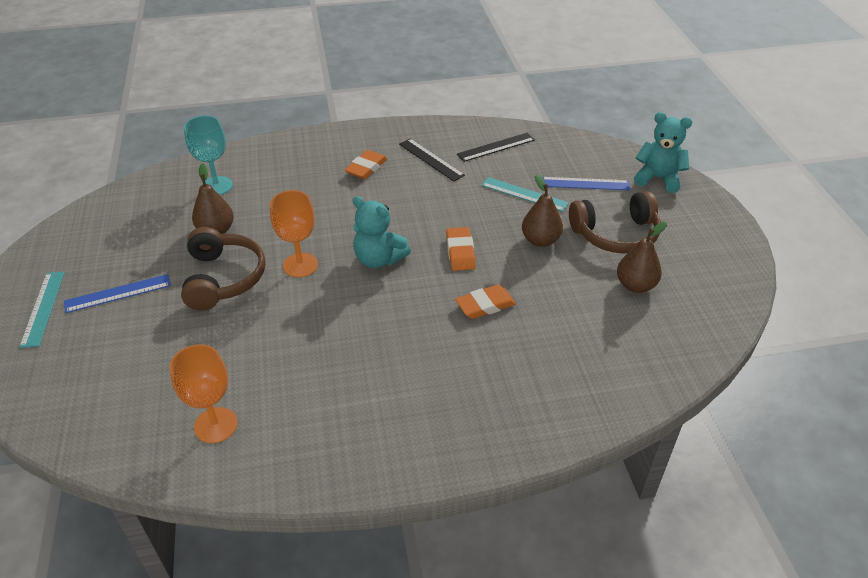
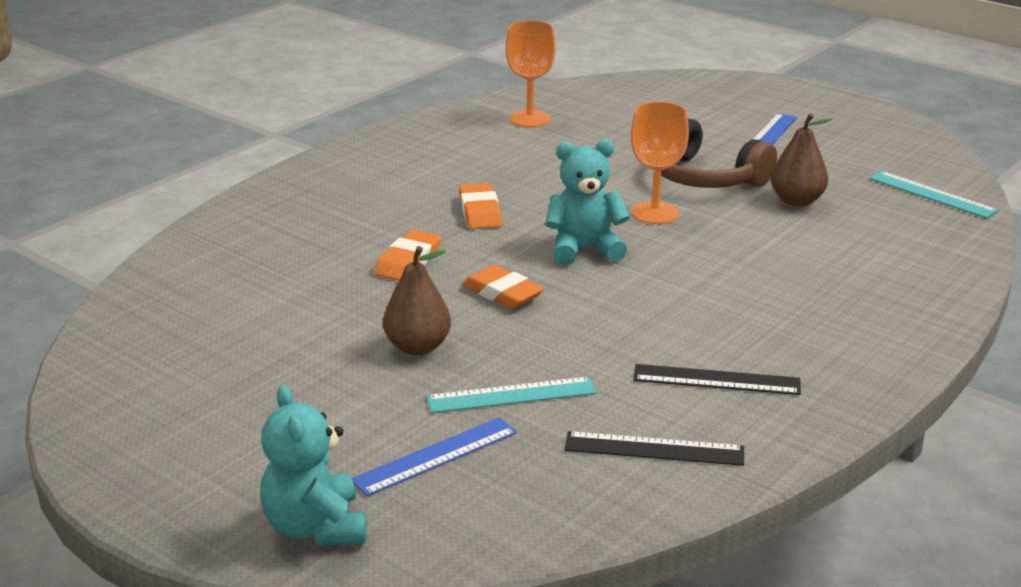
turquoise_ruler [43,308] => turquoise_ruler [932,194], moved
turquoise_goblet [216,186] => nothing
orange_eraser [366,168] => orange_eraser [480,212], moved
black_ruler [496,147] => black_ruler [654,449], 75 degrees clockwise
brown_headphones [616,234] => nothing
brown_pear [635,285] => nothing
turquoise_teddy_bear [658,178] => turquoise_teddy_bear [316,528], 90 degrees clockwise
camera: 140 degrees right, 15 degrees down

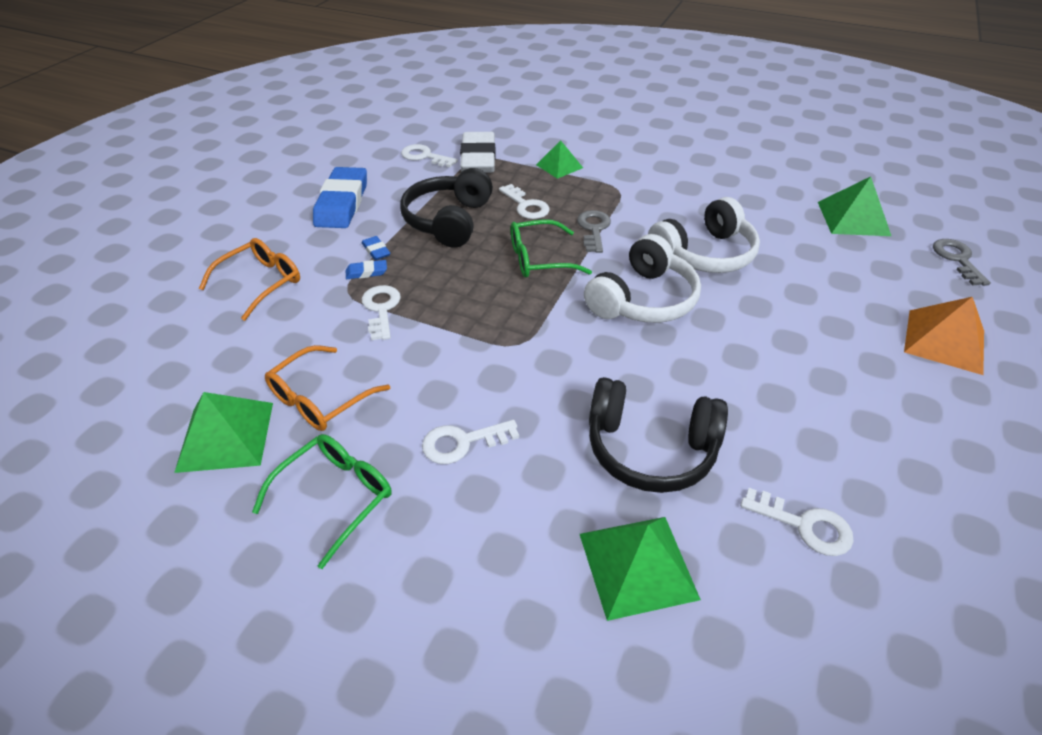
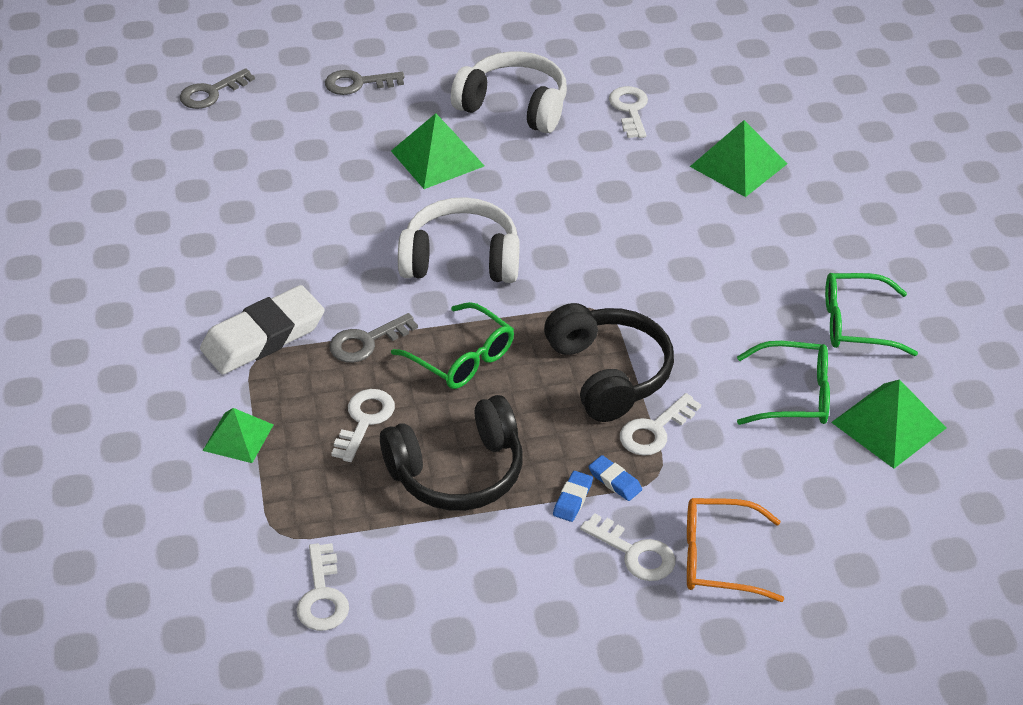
orange_glasses [320,399] => green_glasses [794,395]
blue_eraser [342,203] => nothing
white_key [462,442] => white_key [634,553], moved
white_eraser [478,158] => white_eraser [263,337], moved
black_headphones [650,449] => black_headphones [609,374], moved
white_headphones [704,254] => white_headphones [514,106], moved
green_pyramid [853,218] => green_pyramid [437,158], moved
orange_pyramid [944,341] => grey_key [358,83]
camera: 125 degrees left, 0 degrees up

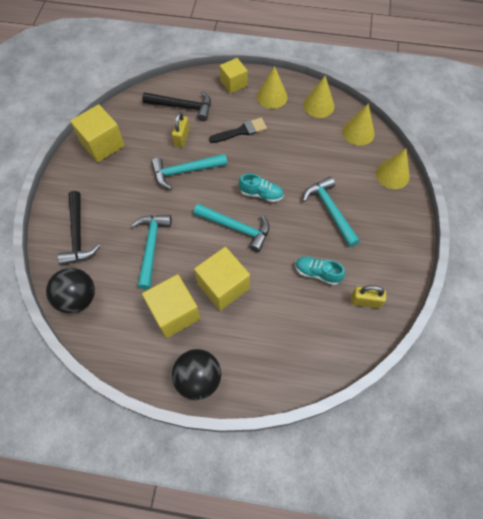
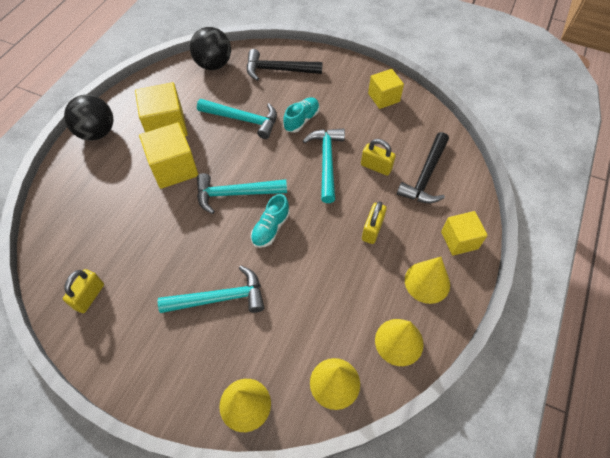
yellow_cube [102,144] => yellow_cube [383,97], x0.66
turquoise_hammer [236,228] => turquoise_hammer [235,194], 45 degrees clockwise
black_brush [241,131] => yellow_padlock [372,230]
turquoise_shoe [317,273] => turquoise_shoe [301,120], moved
camera: 105 degrees right, 5 degrees down

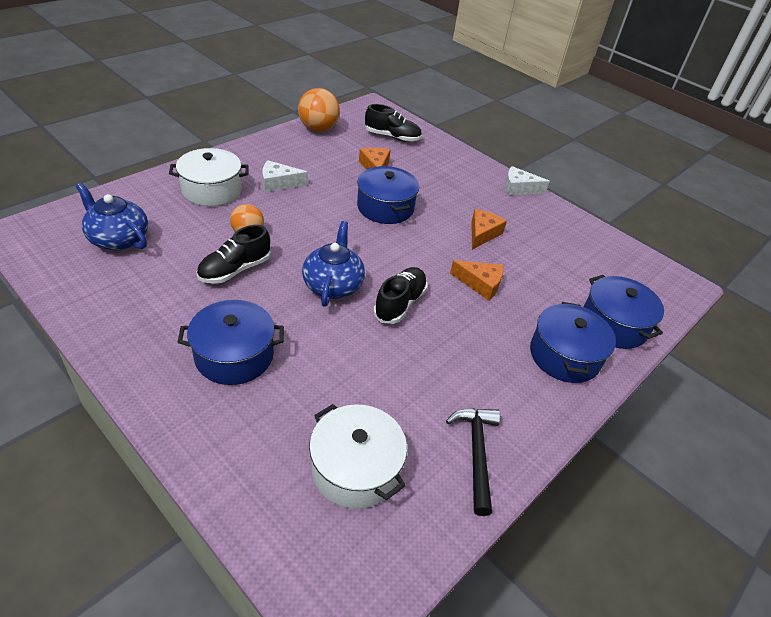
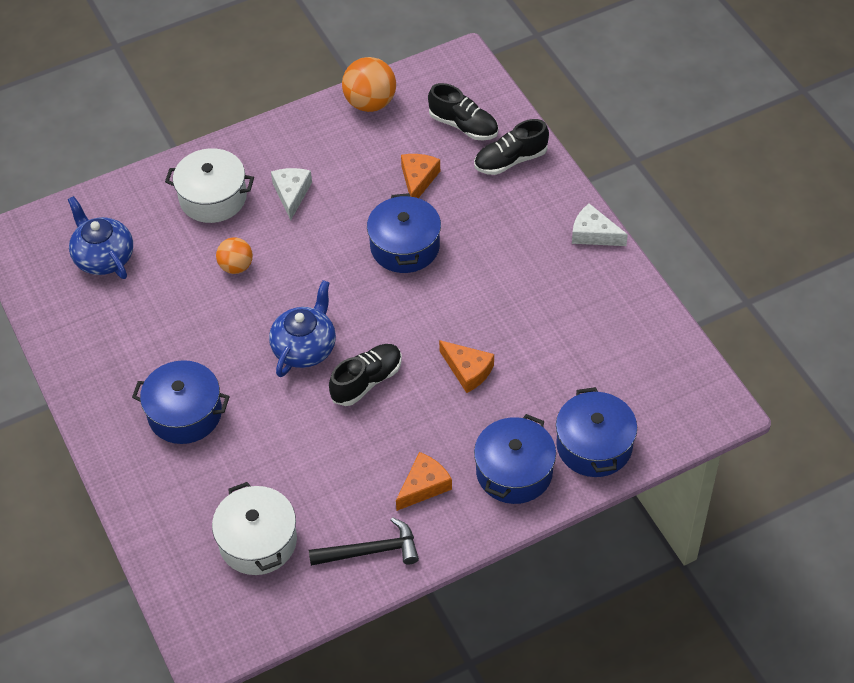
black_shoe [235,270] => black_shoe [510,160], moved
white_cheese [278,183] => white_cheese [291,194], 75 degrees clockwise
black_hammer [476,454] => black_hammer [370,551], 60 degrees clockwise
orange_cheese [482,234] => orange_cheese [424,486], moved
camera: 25 degrees right, 10 degrees up

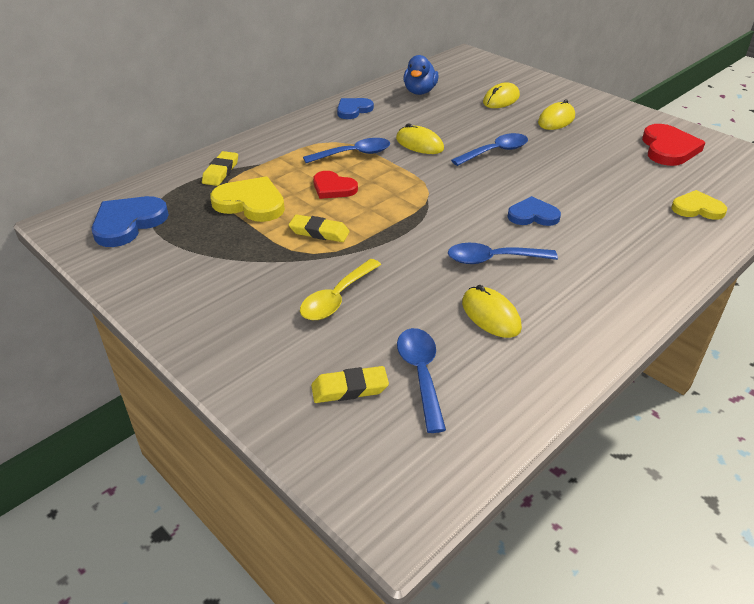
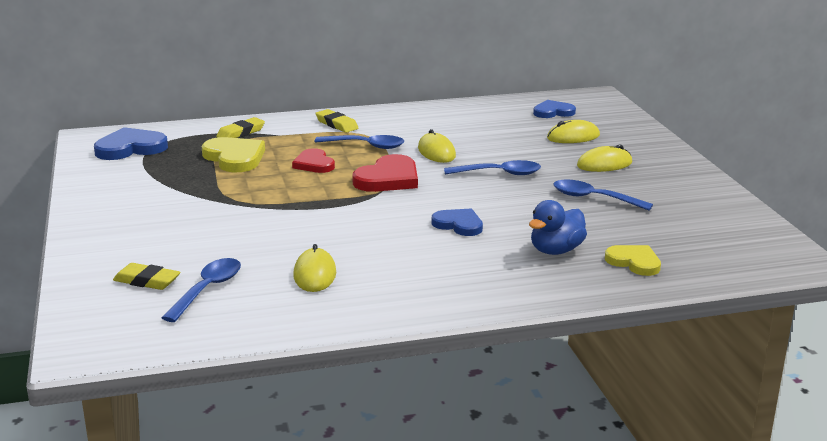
yellow_eraser [319,232] => yellow_eraser [336,124], moved
yellow_spoon [337,298] => nothing
blue_heart [353,110] => blue_heart [553,112], moved
blue_duck [419,92] => blue_duck [556,250], moved
blue_spoon [493,259] => blue_spoon [593,198], moved
red_heart [668,148] => red_heart [388,179], moved
camera: 30 degrees right, 15 degrees down

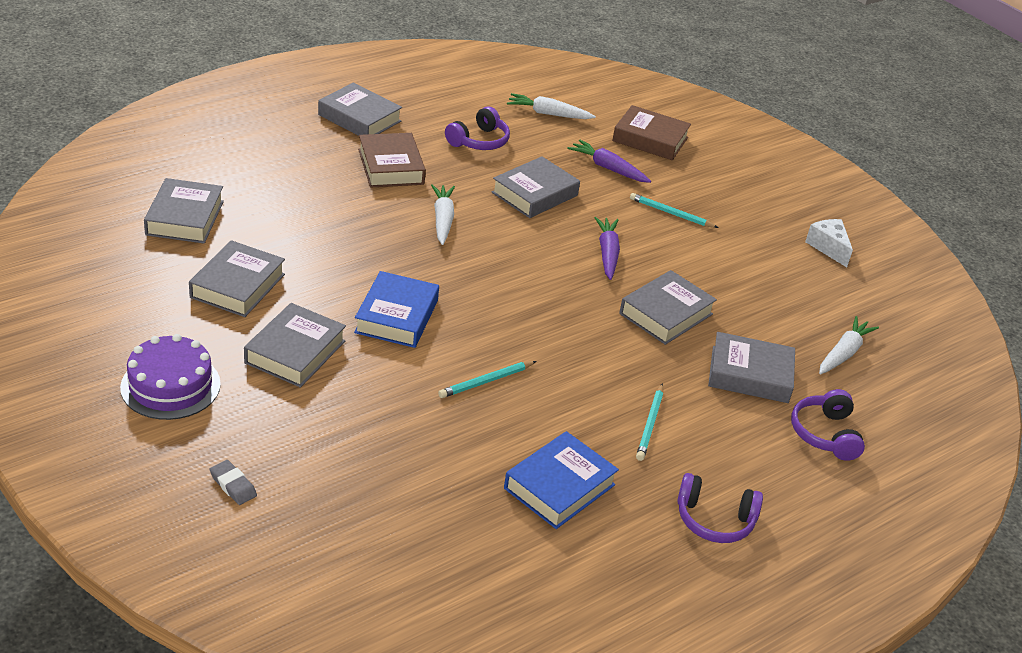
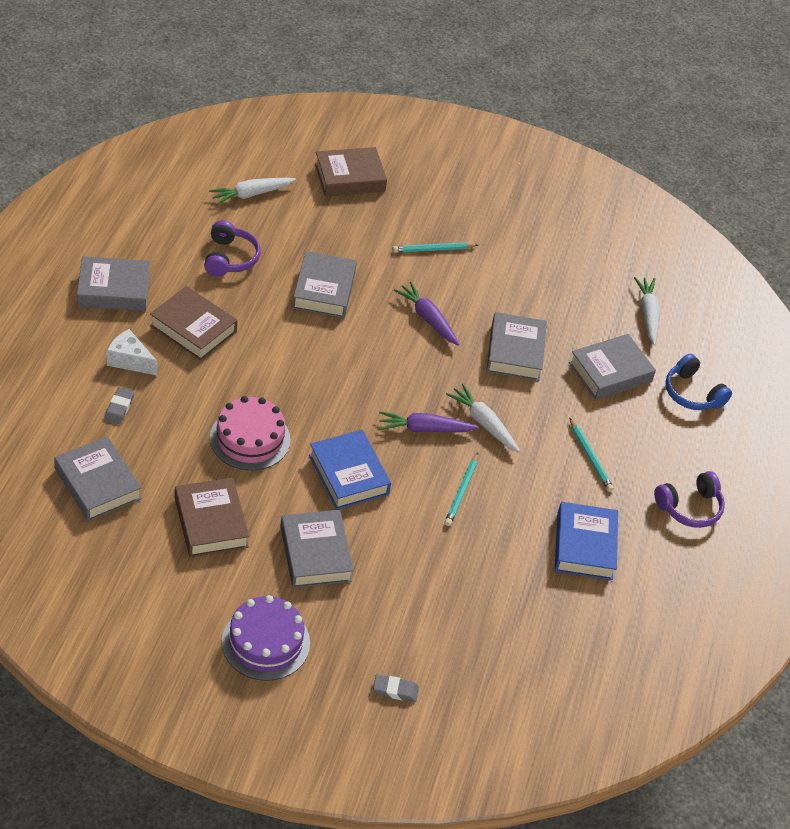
grey_book [238,286] => brown_book [211,522]
white_carrot [442,220] => white_carrot [483,423], moved
purple_carrot [608,168] => purple_carrot [424,429], moved
purple_headphones [825,434] => blue_headphones [692,393]
white_cheese [828,247] => white_cheese [129,360], moved
nothing => grey_eraser [119,408]
nothing => pink_cake [250,438]
camera: 40 degrees left, 10 degrees up

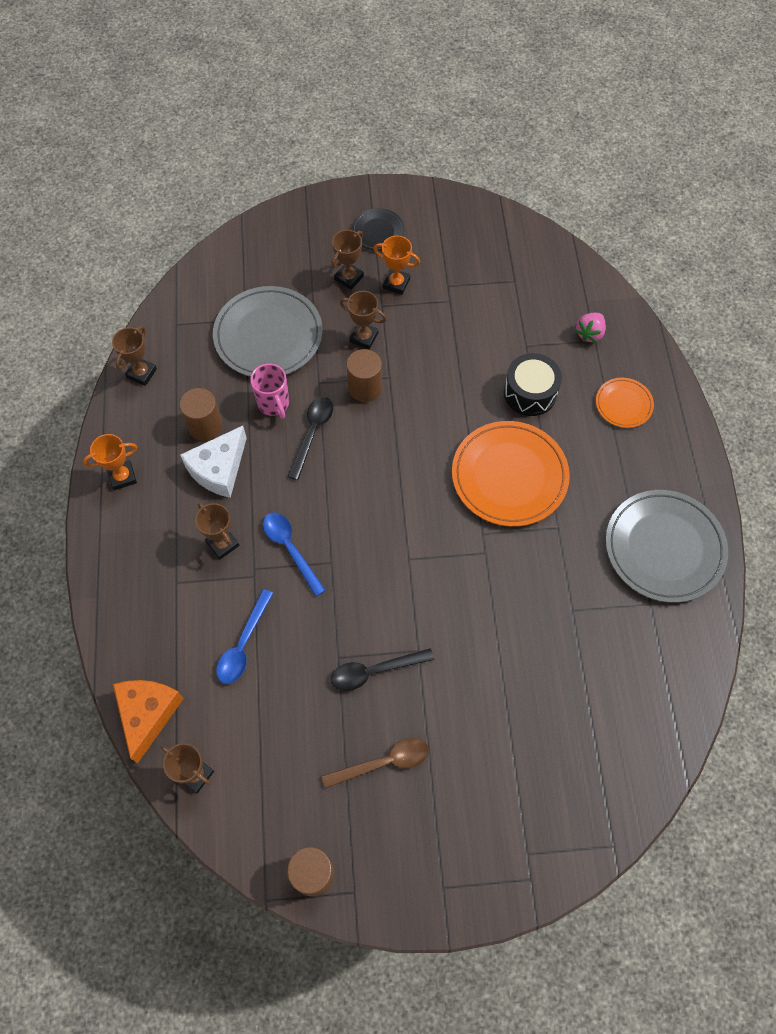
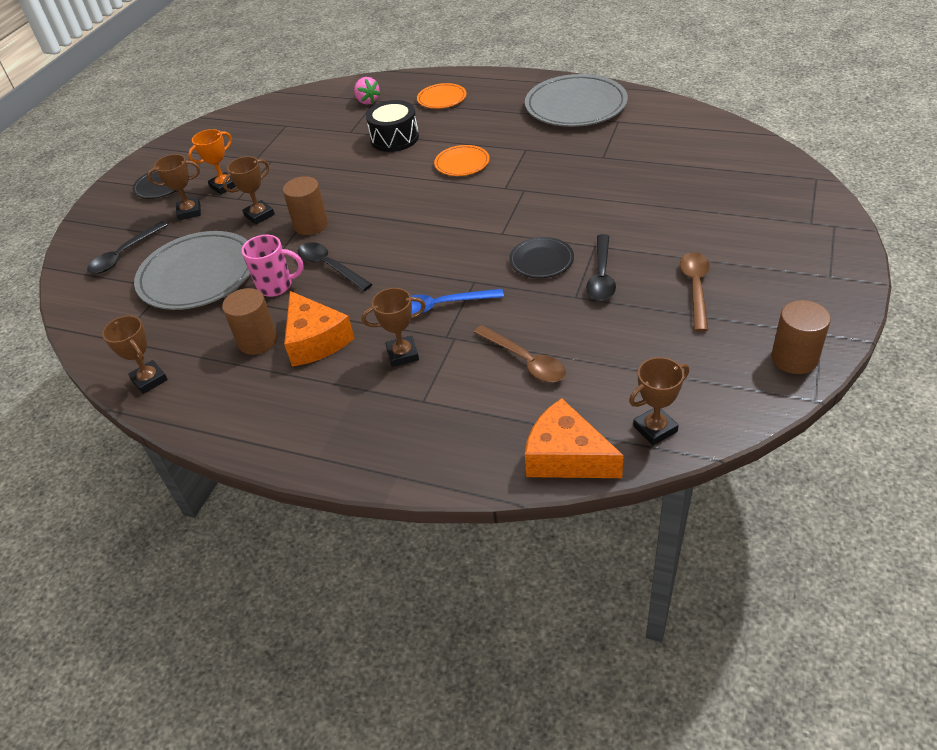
orange_trophy [122,477] => nothing
white_cheese [219,469] => orange_cheese [315,340]
blue_spoon [243,644] => brown_spoon [525,361]
brown_trophy [349,278] => brown_trophy [189,212], 75 degrees counterclockwise
orange_plate [509,476] => orange_plate [462,163], x0.51
nothing => black_spoon [124,254]
nothing => black_plate [541,260]
camera: 60 degrees left, 20 degrees down

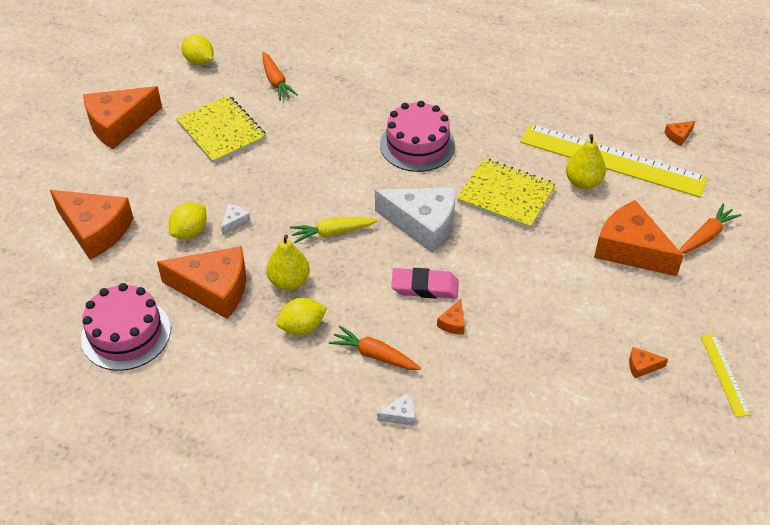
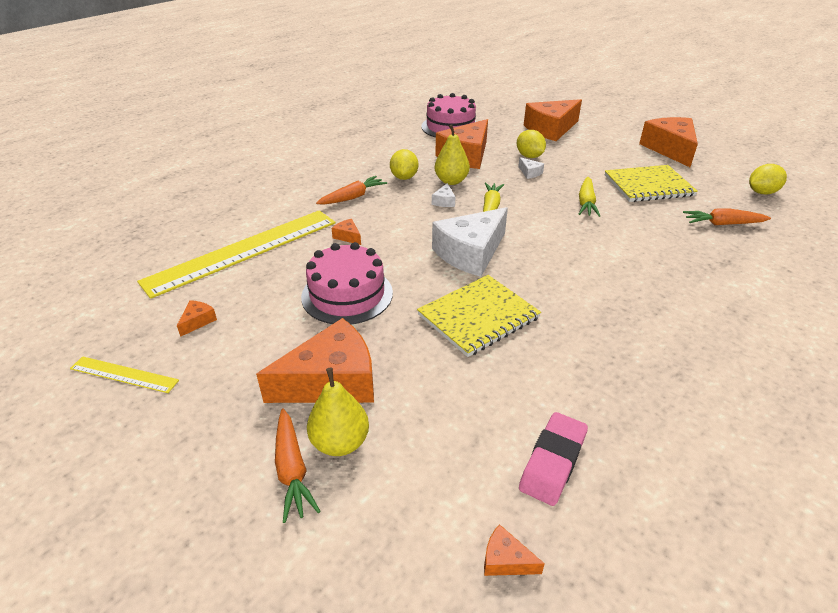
white_cheese [400,415] => white_cheese [444,201], moved
pink_cake [417,145] => pink_cake [347,294], moved
pink_eraser [425,287] => pink_eraser [553,462], moved
yellow_ruler [612,160] => yellow_ruler [243,251], moved
yellow_pear [583,182] => yellow_pear [340,442], moved
orange_cheese [678,136] => orange_cheese [505,560], 60 degrees counterclockwise
nothing => yellow_carrot [586,202]
camera: 115 degrees right, 10 degrees down

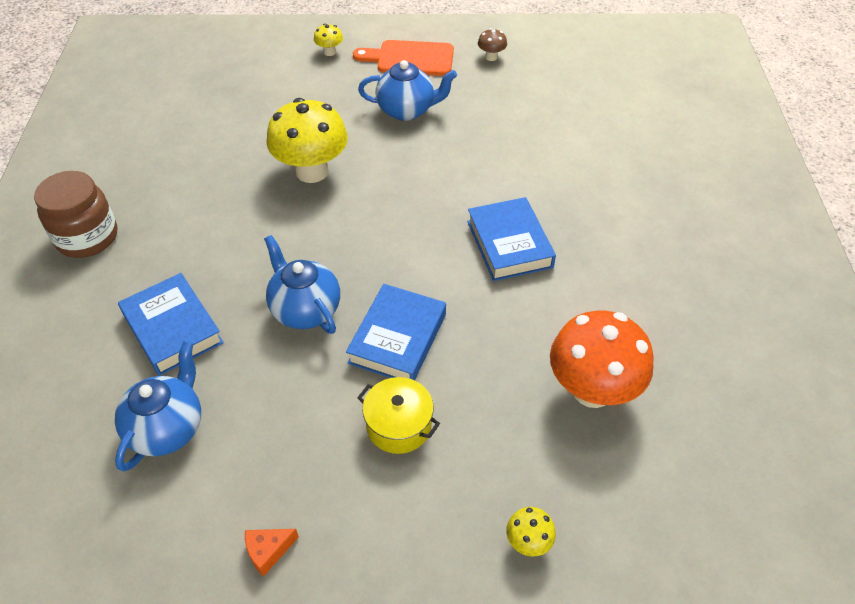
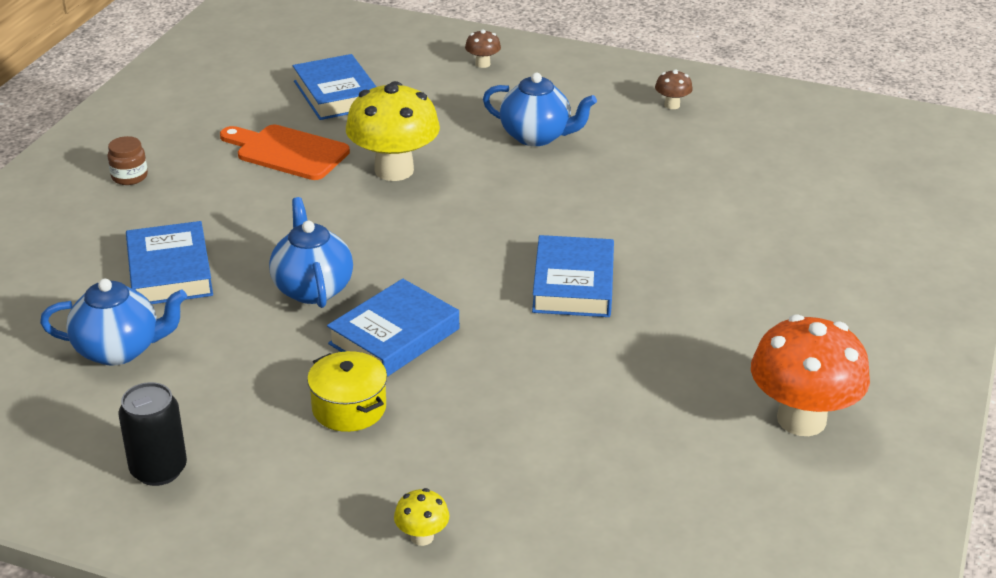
brown_jar [87,237] => brown_jar [129,177], x0.52
blue_teapot [168,428] => blue_teapot [119,350], 45 degrees clockwise
orange_cheese [268,551] => black_can [158,470]
yellow_mushroom [329,52] => brown_mushroom [482,64]
orange_cutting_board [410,58] => orange_cutting_board [287,152], moved
orange_mushroom [592,390] => orange_mushroom [801,419], moved
nothing => blue_book [336,94]
camera: 20 degrees right, 15 degrees down

